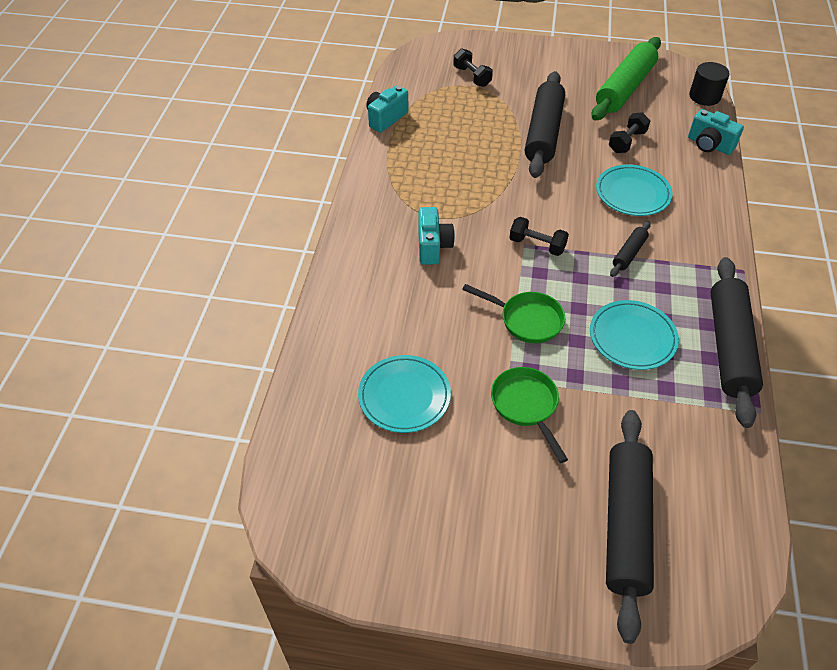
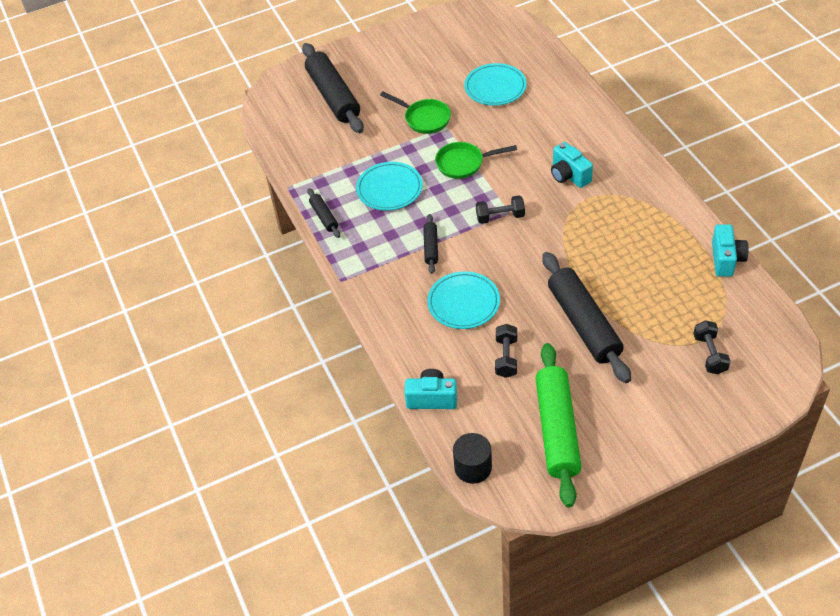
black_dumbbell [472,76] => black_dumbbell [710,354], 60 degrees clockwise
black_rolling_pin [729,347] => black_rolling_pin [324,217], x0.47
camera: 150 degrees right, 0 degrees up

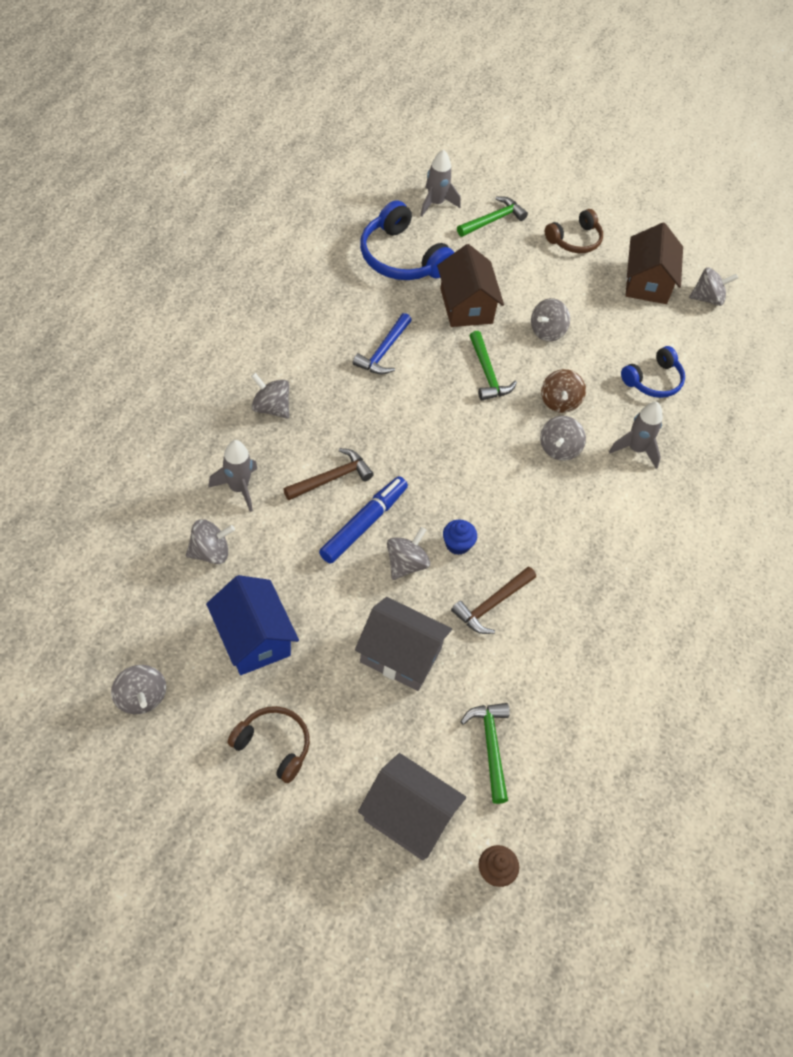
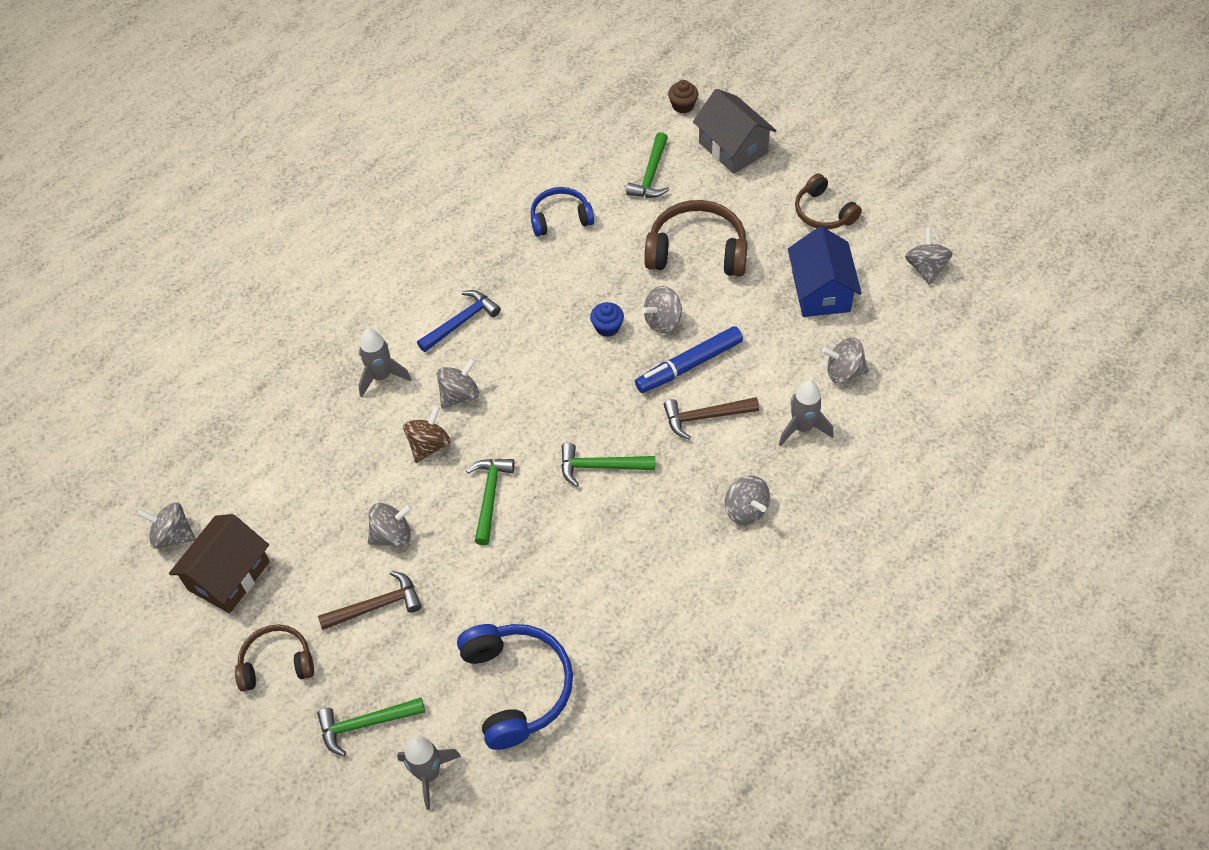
blue_hammer [384,351] => blue_hammer [461,322], moved
grey_house [400,655] => brown_headphones [697,251]
brown_house [466,306] => nothing
brown_hammer [492,604] => brown_hammer [376,606], moved
blue_headphones [653,381] => blue_headphones [560,218], moved
nothing => green_hammer [601,466]
camera: 150 degrees left, 0 degrees up

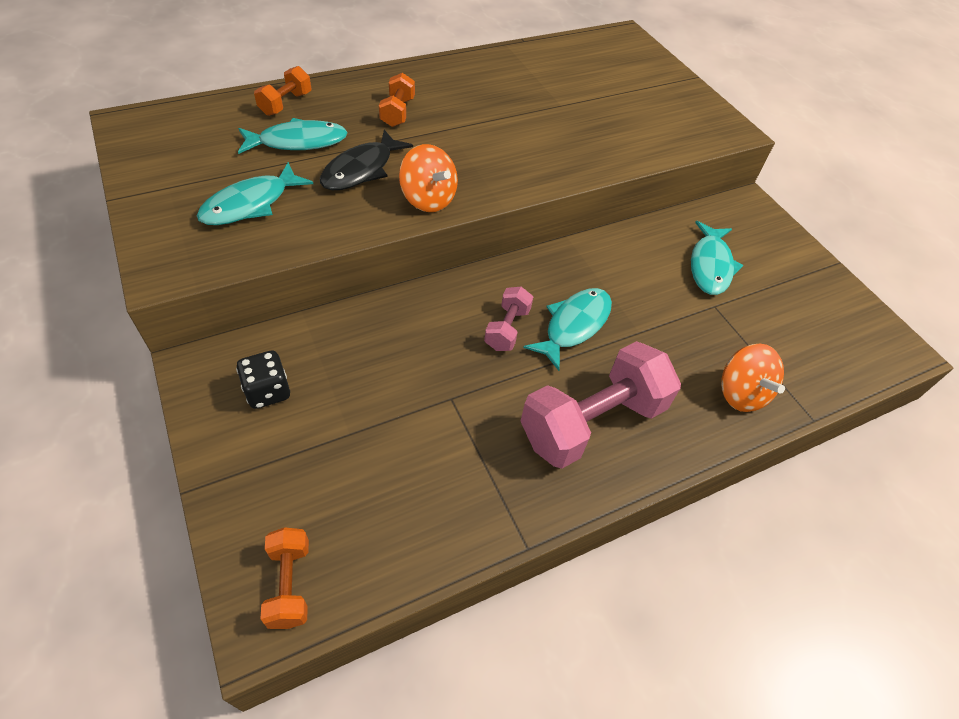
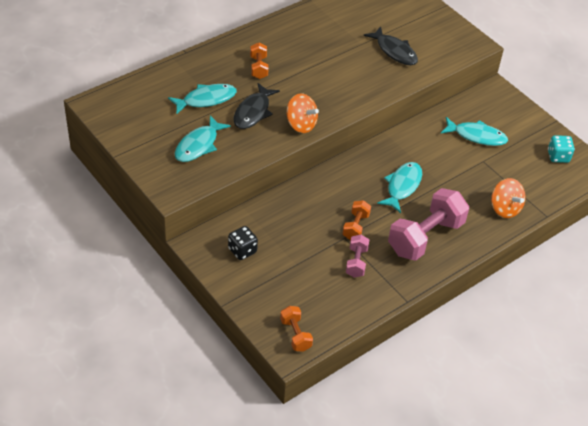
orange_dumbbell [286,104] => orange_dumbbell [355,226], moved
pink_dumbbell [507,329] => pink_dumbbell [356,262], moved
turquoise_fish [710,266] => turquoise_fish [476,136], 75 degrees counterclockwise
nothing => black_fish [394,51]
nothing => turquoise_dice [558,156]
camera: 10 degrees left, 5 degrees down

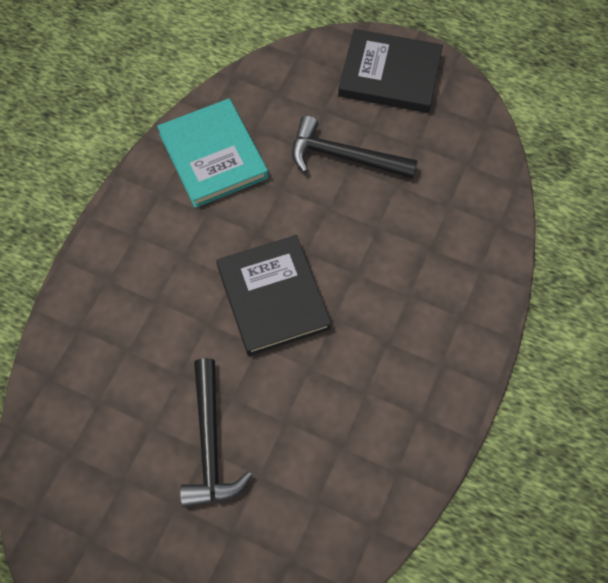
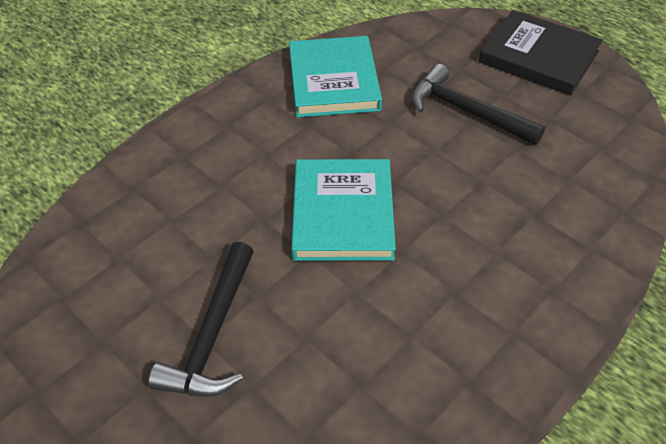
black_book [273,297] => turquoise_book [342,213]
camera: 20 degrees right, 15 degrees down

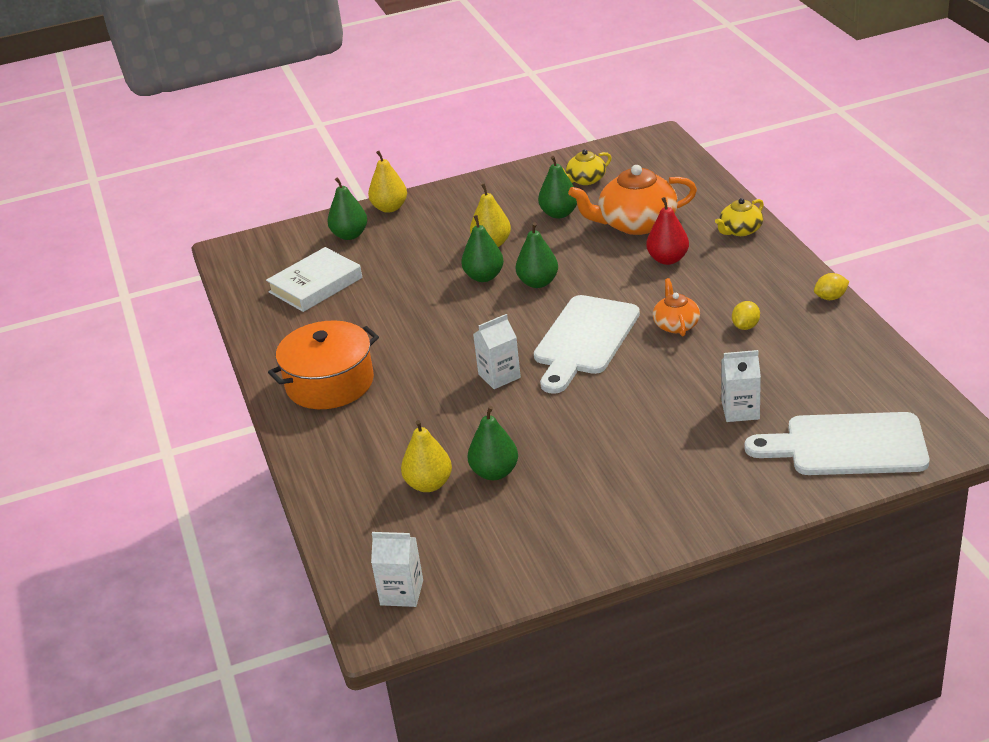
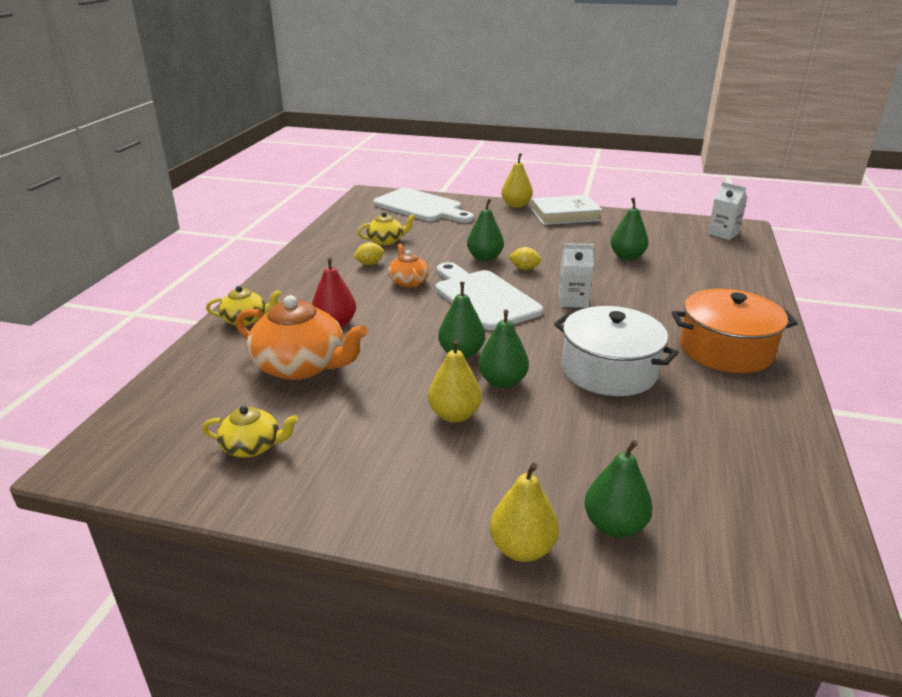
white_book [315,285] => white_book [565,215], moved
yellow_pear [429,484] => yellow_pear [516,205], moved
white_cutting_board [584,340] => white_cutting_board [483,297], 90 degrees counterclockwise
green_pear [559,214] => green_pear [485,258], moved
orange_teapot [676,324] => orange_teapot [408,281], 135 degrees clockwise
white_carton [740,410] => nothing
yellow_lemon [830,297] => yellow_lemon [524,269], moved
nothing => yellow_teapot [386,241]
nothing => white_pot [609,370]
camera: 150 degrees left, 5 degrees down

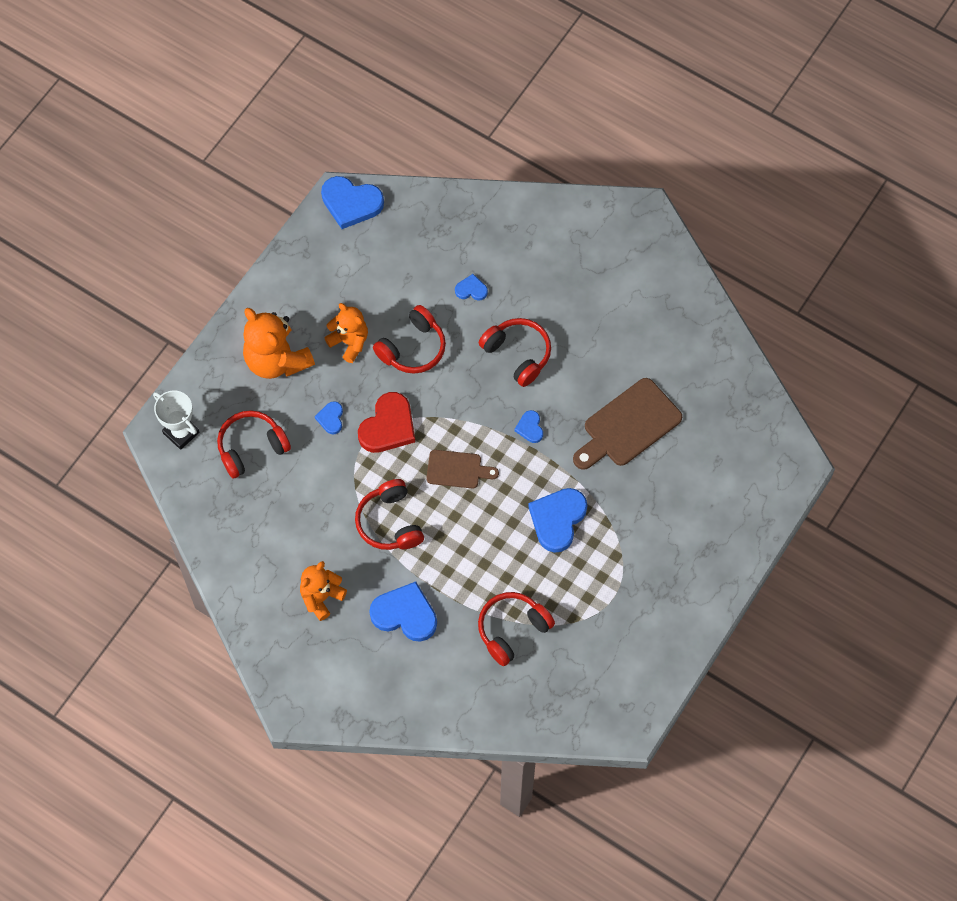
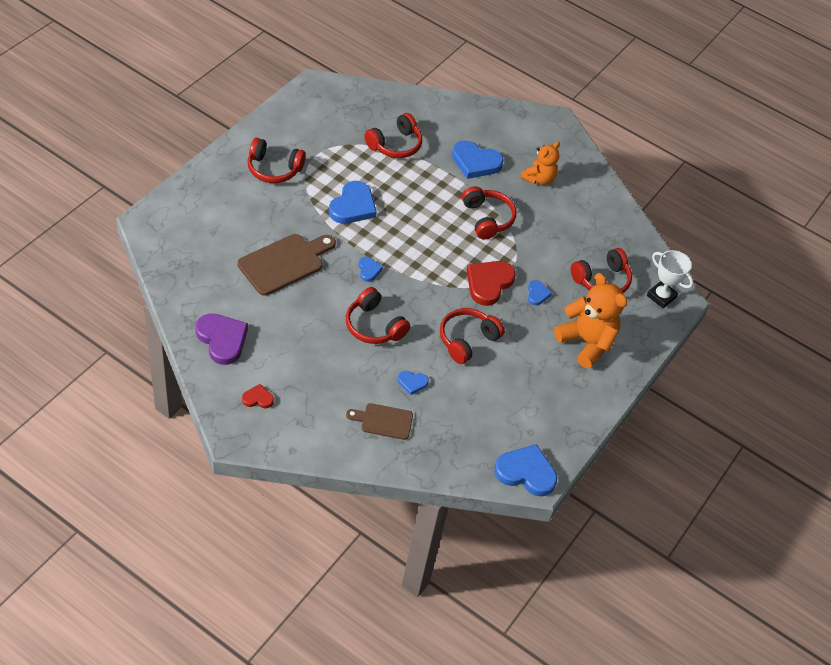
orange_teddy_bear [349,342] => nothing
brown_cutting_board [457,470] => brown_cutting_board [383,421], moved
nothing => purple_heart [222,339]
nothing => red_heart [258,398]
nothing => red_headphones [274,169]
camera: 175 degrees right, 15 degrees down

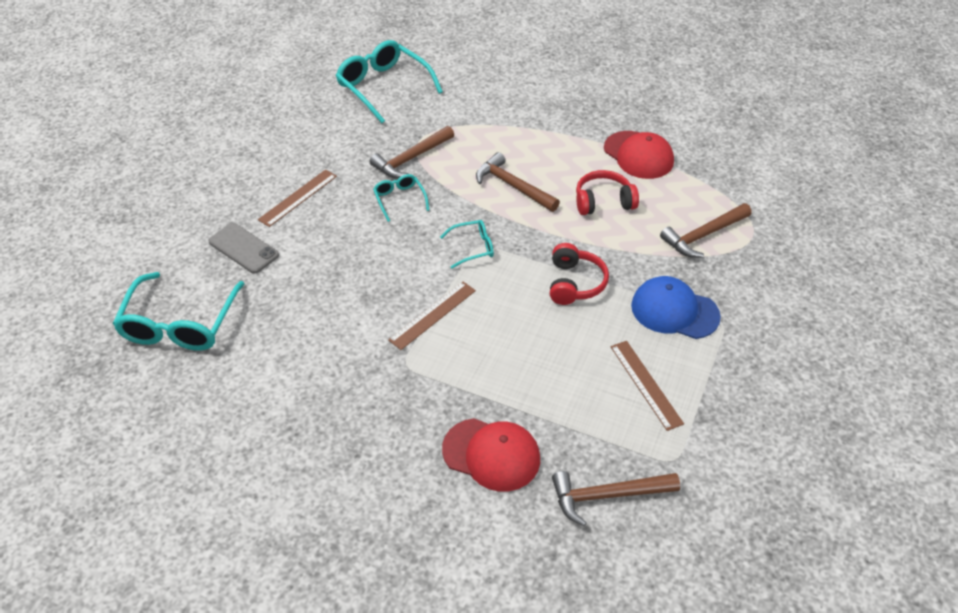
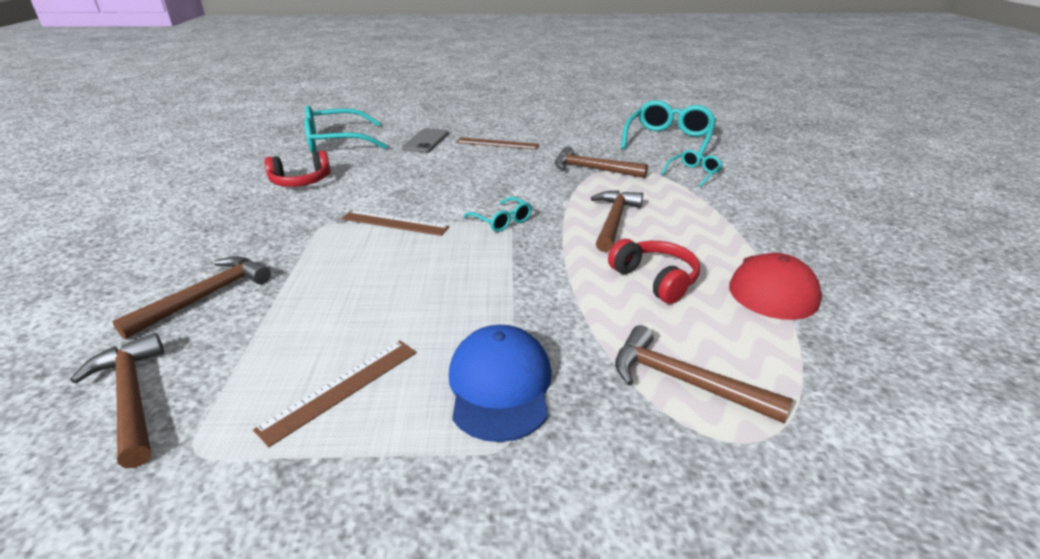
turquoise_glasses [399,199] => turquoise_glasses [693,173], moved
red_cap [491,454] => brown_hammer [206,296]
red_headphones [574,283] => red_headphones [301,182], moved
camera: 65 degrees right, 15 degrees down

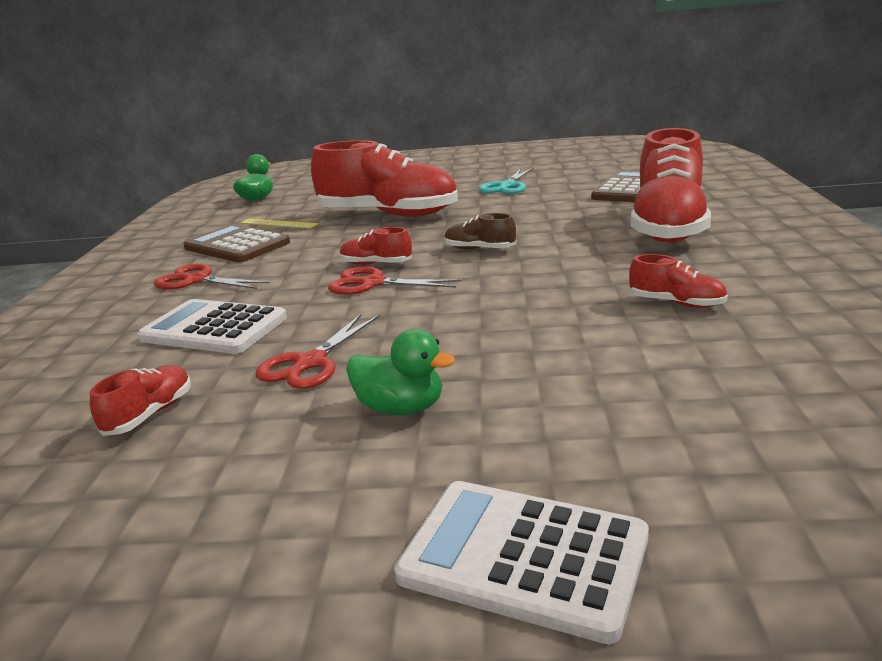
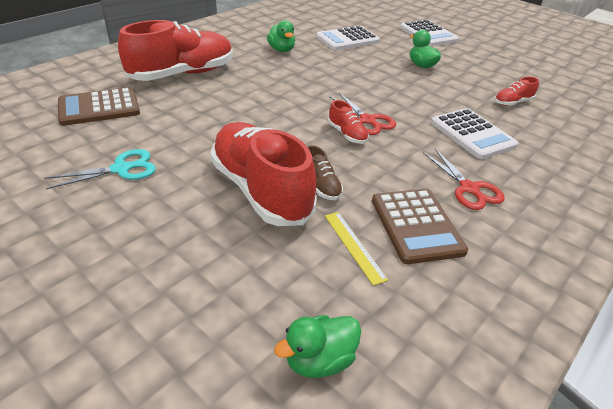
red_scissors [310,363] => nothing
brown_shoe [479,249] => brown_shoe [320,186], moved
red_shoe [677,303] => green_duck [281,50]
nothing => white_calculator [347,39]
camera: 145 degrees left, 15 degrees up

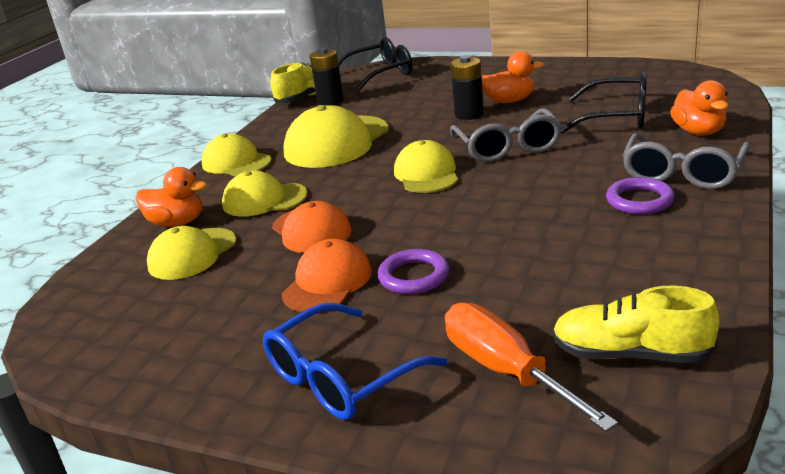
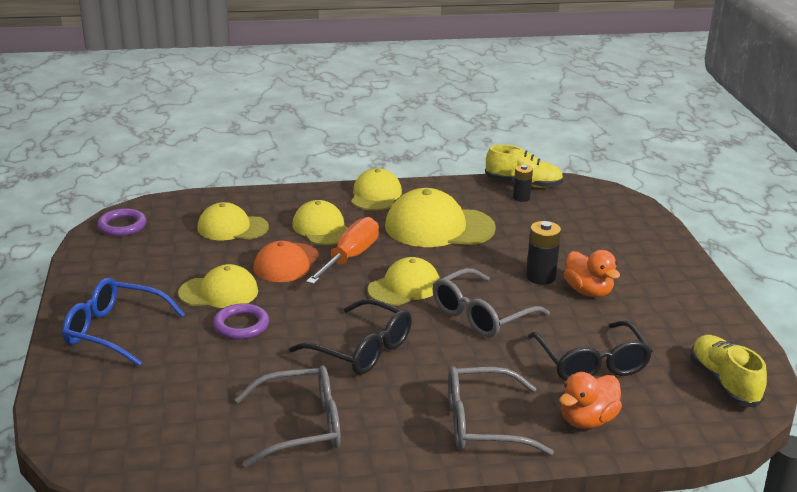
orange_duck [177,223] => nothing
orange_cap [327,282] => yellow_cap [219,292]
black_battery [330,101] => black_battery [521,198], x0.66
black_glasses [380,74] => black_glasses [362,349], moved
orange_screwdriver [505,370] => orange_screwdriver [350,257], moved
yellow_shoe [630,354] => yellow_shoe [723,383], moved
purple_ring [639,200] => purple_ring [122,226], moved
nothing => grey_glasses [302,426]
camera: 55 degrees right, 0 degrees up

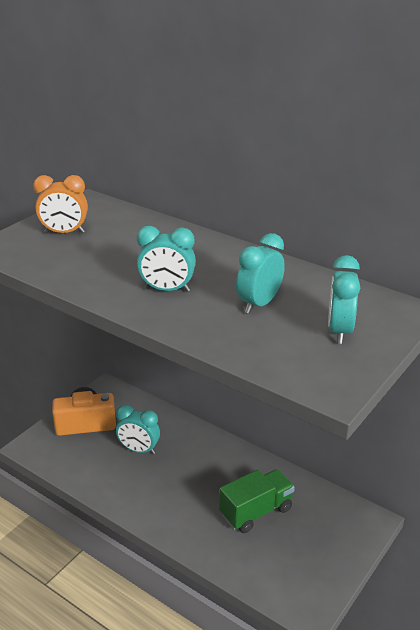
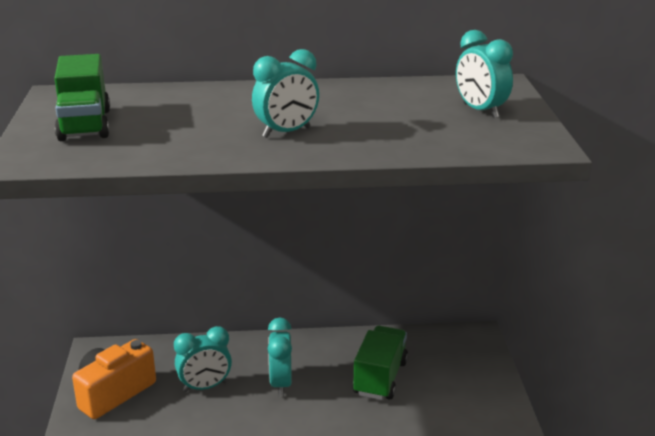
orange_clock [64,233] => green_truck [85,125]
turquoise_clock [259,304] => turquoise_clock [281,384], moved
camera: 40 degrees left, 5 degrees down

